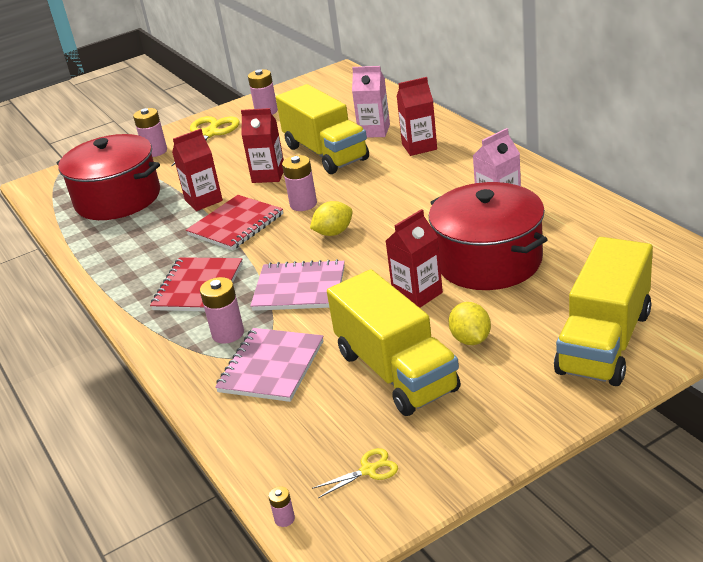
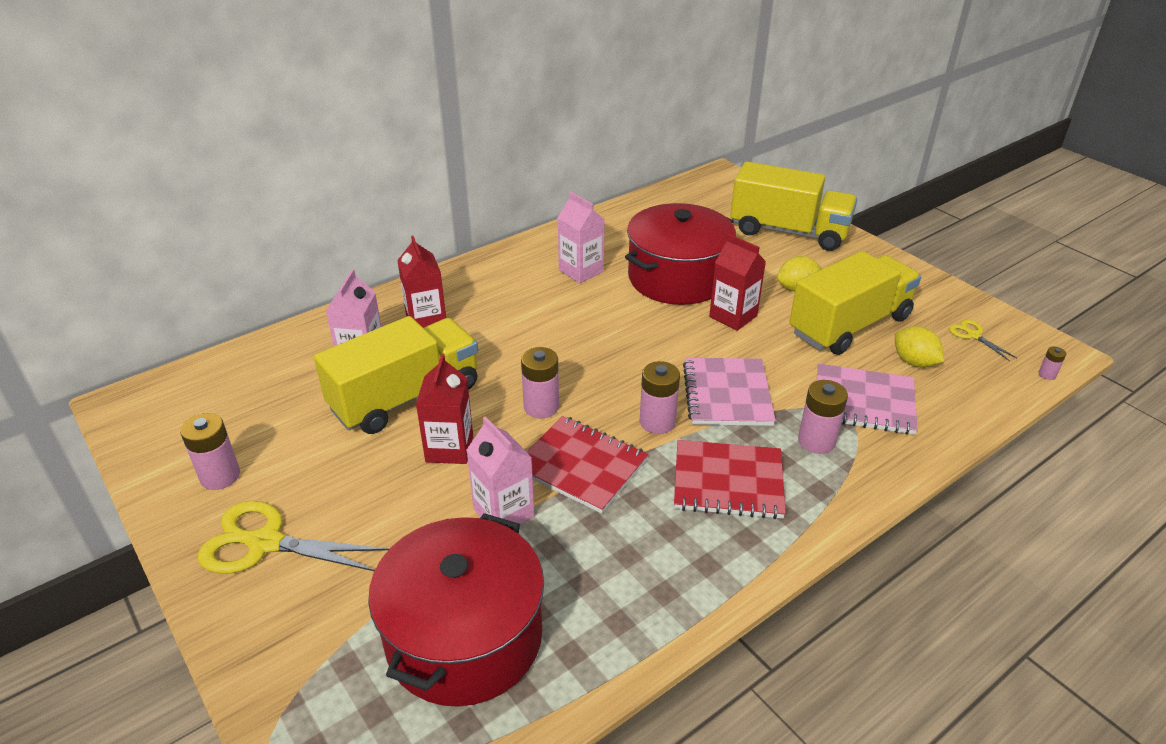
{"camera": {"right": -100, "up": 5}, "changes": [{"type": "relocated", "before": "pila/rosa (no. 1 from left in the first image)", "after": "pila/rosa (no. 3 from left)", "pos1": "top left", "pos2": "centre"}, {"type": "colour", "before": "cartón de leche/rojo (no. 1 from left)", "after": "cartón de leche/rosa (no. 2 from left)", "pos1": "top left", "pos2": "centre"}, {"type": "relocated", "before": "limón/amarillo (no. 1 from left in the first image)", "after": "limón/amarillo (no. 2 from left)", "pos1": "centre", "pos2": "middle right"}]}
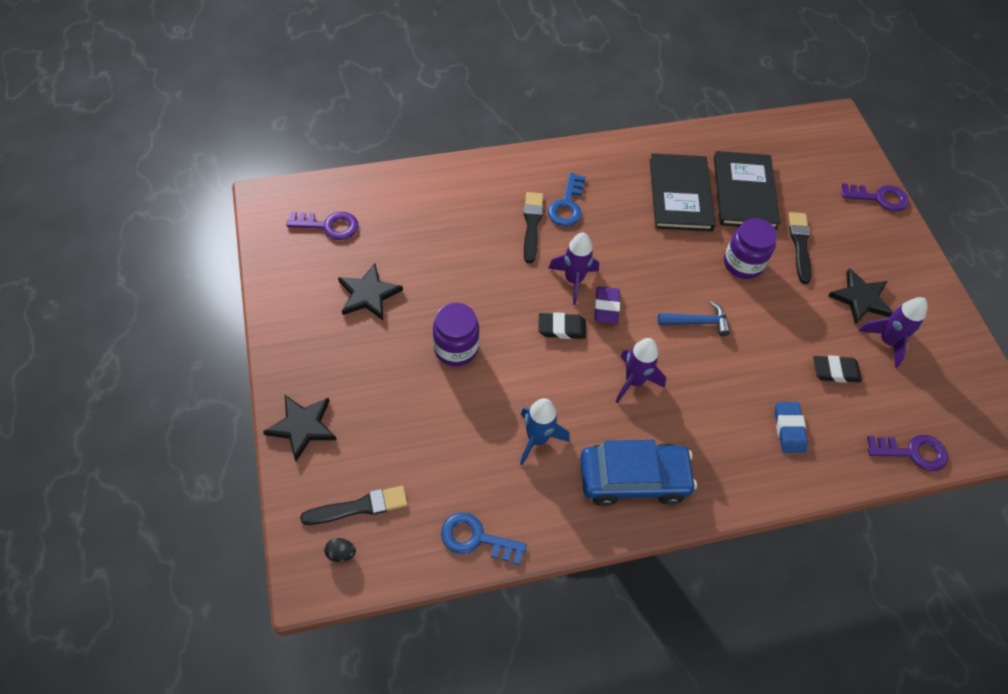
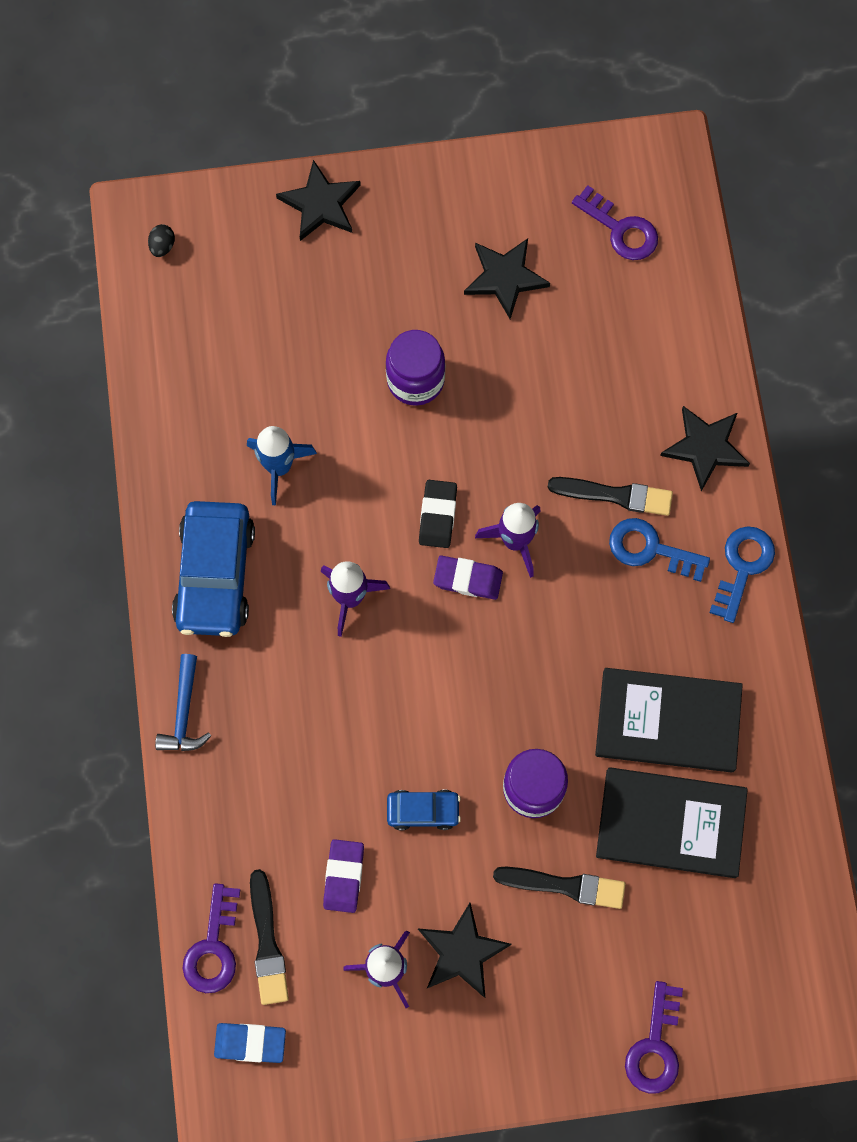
{"camera": {"right": 100, "up": 15}, "changes": [{"type": "spun", "before": "llave/morado (no. 1 from left in the first image)", "pos1": "top left", "pos2": "top right", "turn": -60}, {"type": "relocated", "before": "martillo/azul", "pos1": "middle right", "pos2": "middle left"}, {"type": "colour", "before": "goma de borrar/negro (no. 2 from left)", "after": "goma de borrar/morado (no. 1 from left)", "pos1": "middle right", "pos2": "bottom centre"}, {"type": "relocated", "before": "goma de borrar/azul", "pos1": "middle right", "pos2": "bottom left"}, {"type": "relocated", "before": "pincel/negro (no. 1 from left)", "pos1": "bottom centre", "pos2": "bottom left"}, {"type": "relocated", "before": "llave/azul (no. 1 from left in the first image)", "after": "llave/azul (no. 2 from left)", "pos1": "bottom centre", "pos2": "middle right"}, {"type": "appeared", "after": "estrella/negro (no. 4 from left)", "pos2": "middle right"}, {"type": "appeared", "after": "coche/azul (no. 2 from left)", "pos2": "bottom centre"}]}
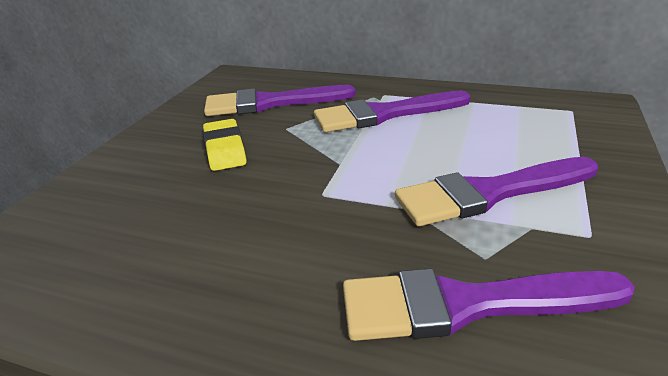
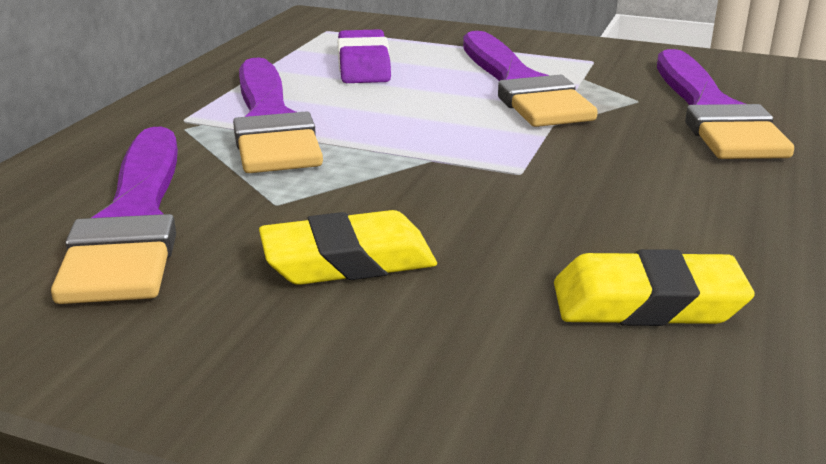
{"camera": {"right": -90, "up": -5}, "changes": [{"type": "appeared", "after": "goma de borrar/morado", "pos2": "top centre"}, {"type": "appeared", "after": "goma de borrar/amarillo (no. 2 from left)", "pos2": "middle right"}]}
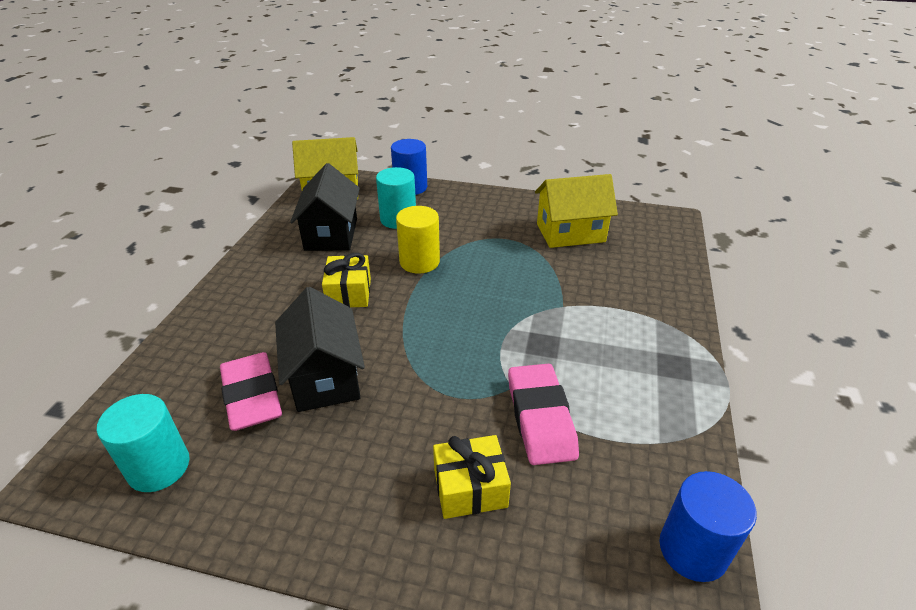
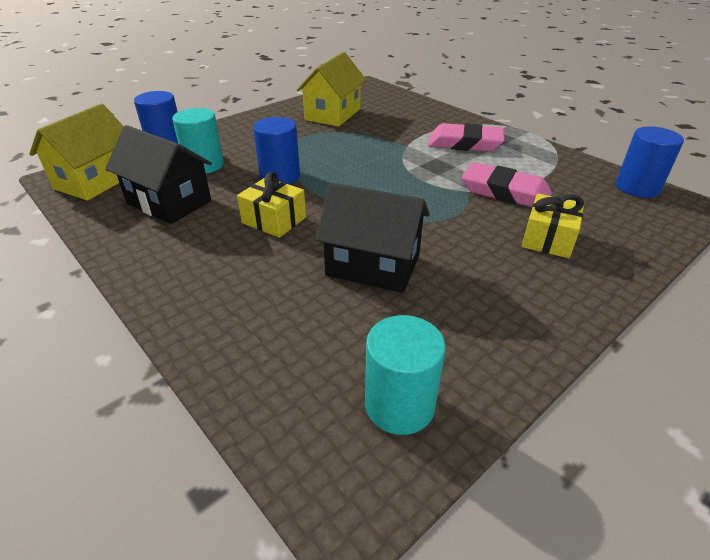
{"camera": {"right": -55, "up": 0}, "changes": [{"type": "colour", "before": "cilindro/amarillo", "after": "cilindro/azul (no. 2 from left)", "pos1": "centre", "pos2": "top centre"}, {"type": "relocated", "before": "goma de borrar/rosa (no. 1 from left)", "pos1": "middle left", "pos2": "top centre"}]}
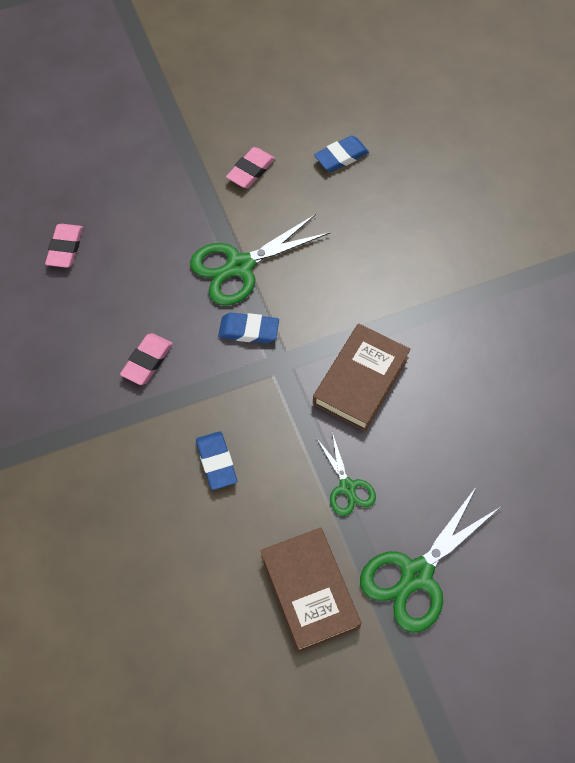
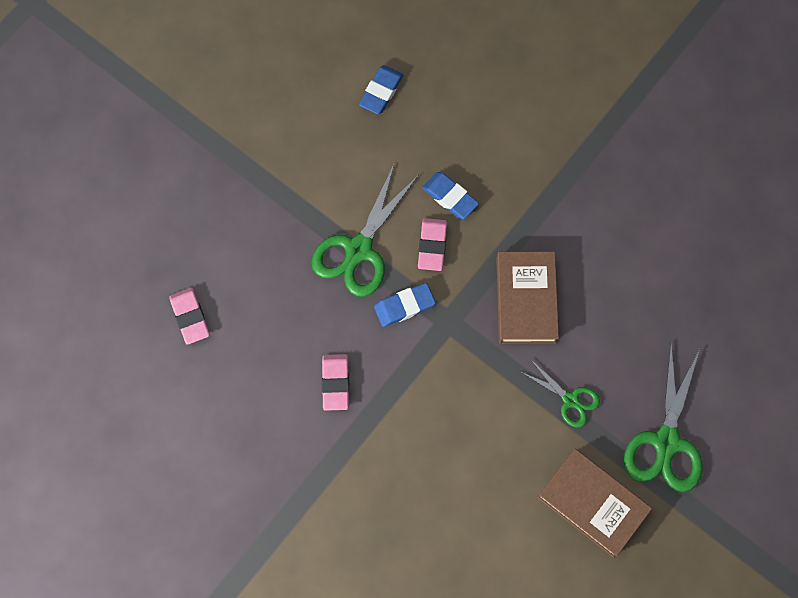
{"camera": {"right": -30, "up": 10}, "changes": [{"type": "relocated", "before": "goma de borrar/rosa (no. 3 from left)", "pos1": "top centre", "pos2": "centre"}, {"type": "relocated", "before": "goma de borrar/azul (no. 1 from left in the first image)", "after": "goma de borrar/azul (no. 3 from left)", "pos1": "centre", "pos2": "top centre"}]}
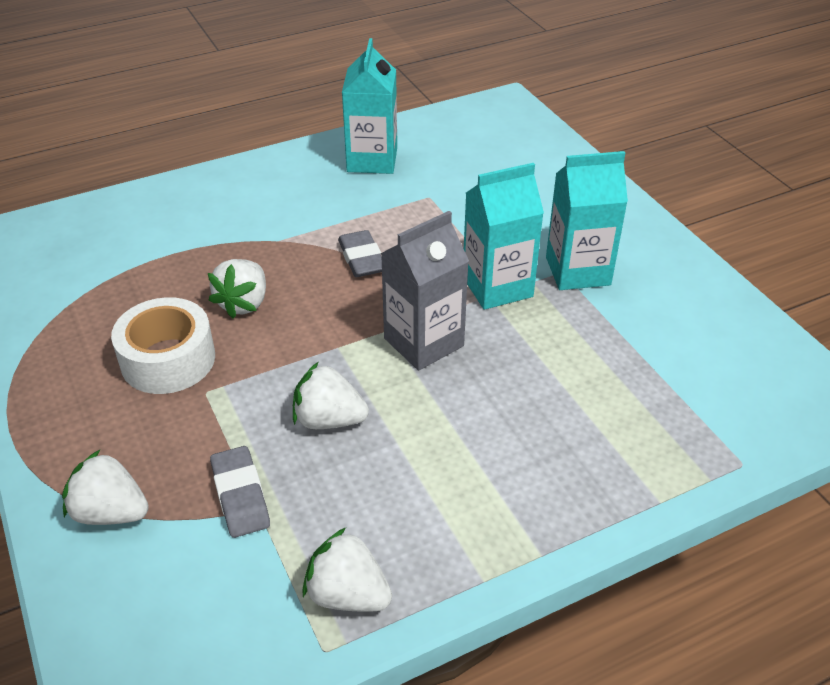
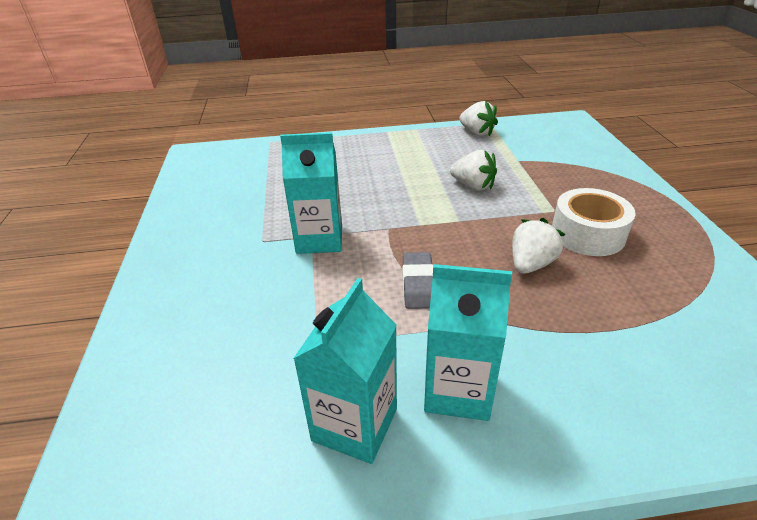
{"camera": {"right": -160, "up": -5}, "changes": [{"type": "relocated", "before": "cartón de leche/turquesa (no. 3 from left)", "pos1": "top right", "pos2": "centre"}, {"type": "missing", "before": "cartón de leche/gris", "pos1": "centre"}, {"type": "missing", "before": "goma de borrar/gris (no. 1 from left)", "pos1": "bottom left"}, {"type": "missing", "before": "fresa/blanco (no. 1 from left)", "pos1": "bottom left"}]}
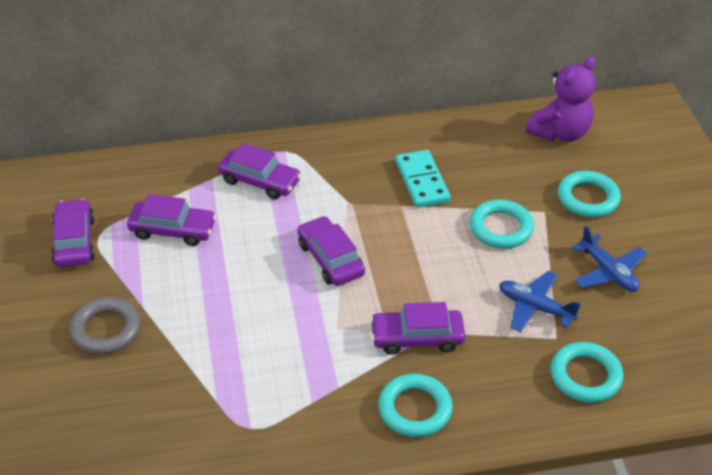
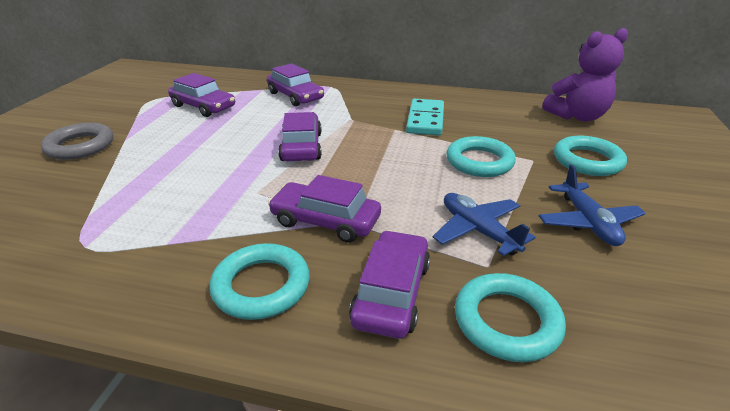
{"camera": {"right": 25, "up": -10}, "changes": [{"type": "relocated", "before": "coche/morado (no. 1 from left in the first image)", "after": "coche/morado (no. 5 from left)", "pos1": "middle left", "pos2": "bottom centre"}]}
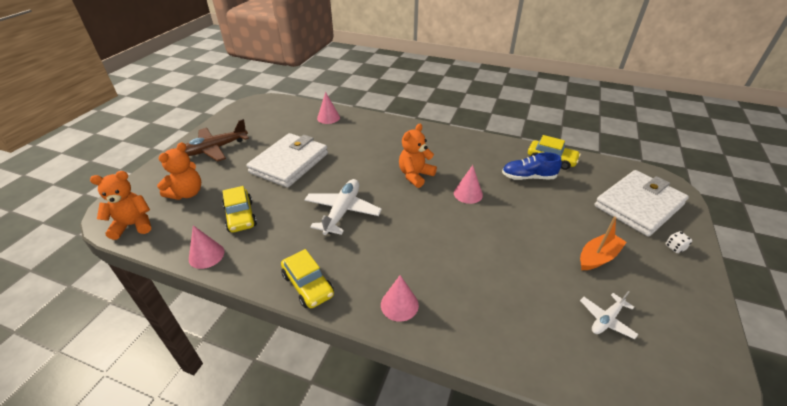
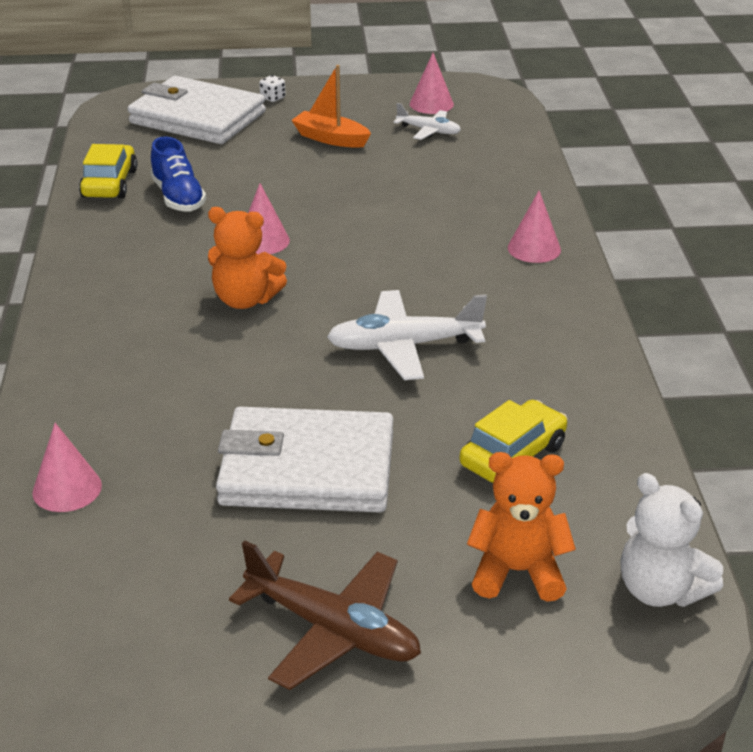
{"camera": {"right": -115, "up": -5}, "changes": [{"type": "colour", "before": "osito/naranja (no. 1 from left)", "after": "osito/blanco", "pos1": "middle left", "pos2": "bottom right"}, {"type": "relocated", "before": "cono/rosa (no. 1 from left in the first image)", "after": "cono/rosa (no. 3 from left)", "pos1": "middle left", "pos2": "top centre"}, {"type": "missing", "before": "coche/amarillo (no. 2 from left)", "pos1": "bottom centre"}]}
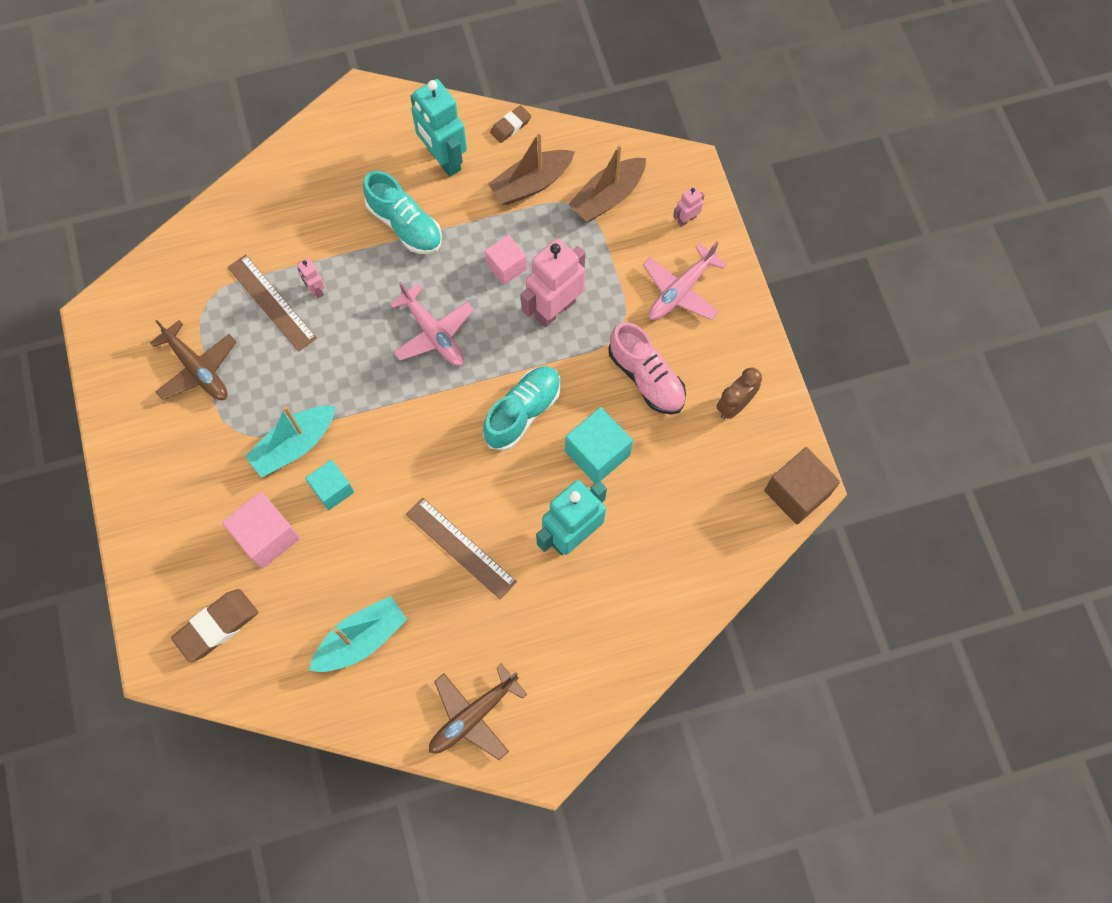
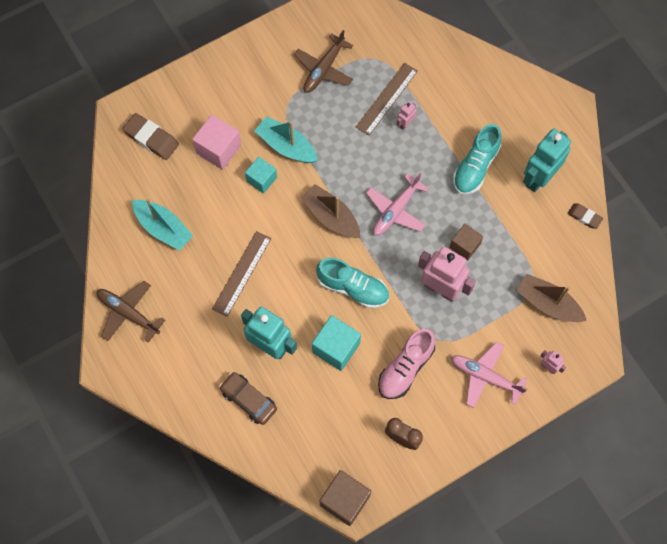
{"camera": {"right": 75, "up": 0}, "changes": [{"type": "relocated", "before": "barco/marrón (no. 1 from left)", "pos1": "top centre", "pos2": "centre"}, {"type": "colour", "before": "cubo/rosa (no. 2 from left)", "after": "cubo/marrón (no. 2 from left)", "pos1": "top centre", "pos2": "middle right"}, {"type": "appeared", "after": "coche/marrón", "pos2": "bottom centre"}]}
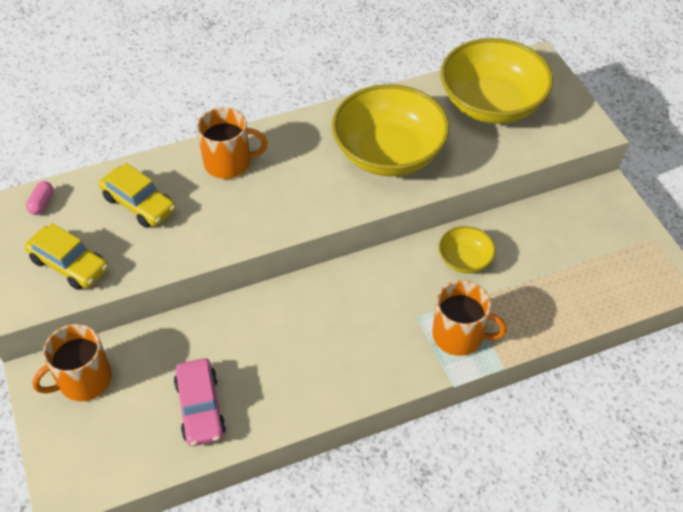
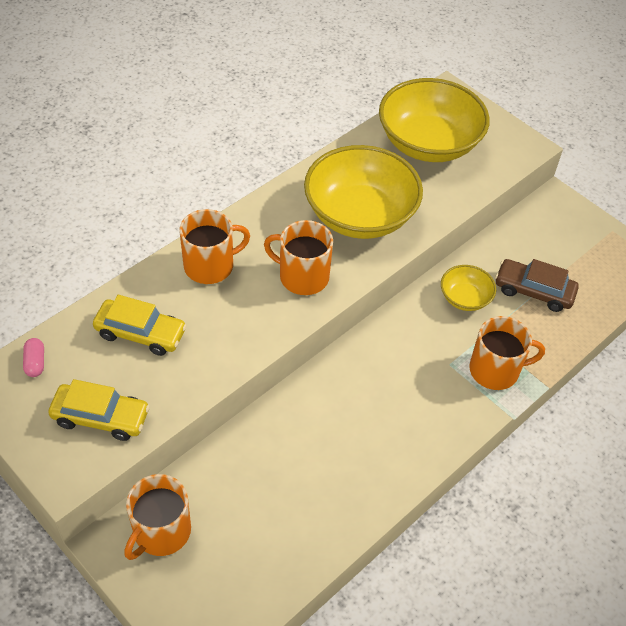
{"camera": {"right": -25, "up": 0}, "changes": [{"type": "missing", "before": "coche/rosa", "pos1": "bottom left"}, {"type": "appeared", "after": "taza/naranja (no. 3 from left)", "pos2": "centre"}, {"type": "appeared", "after": "coche/marrón", "pos2": "middle right"}]}
